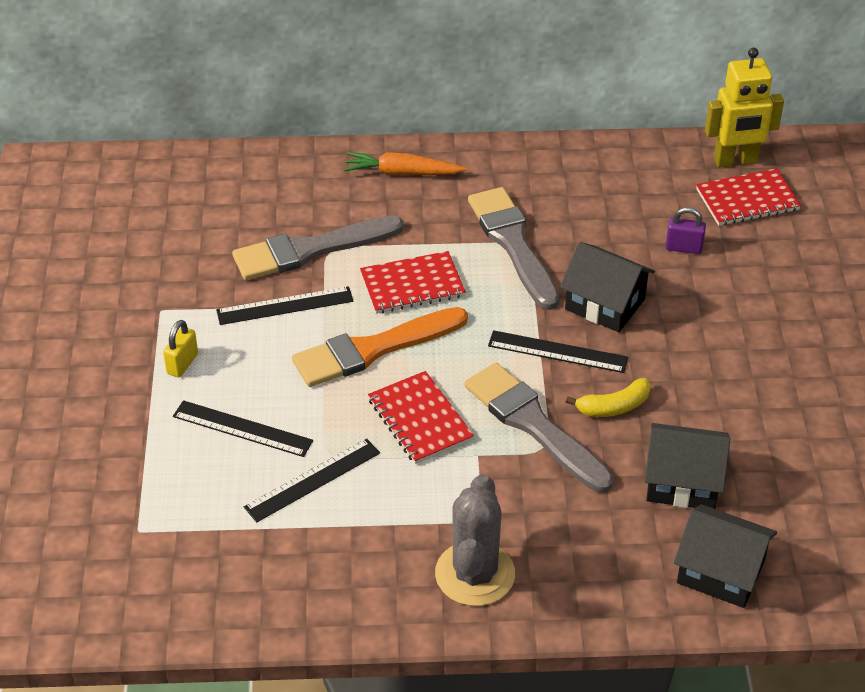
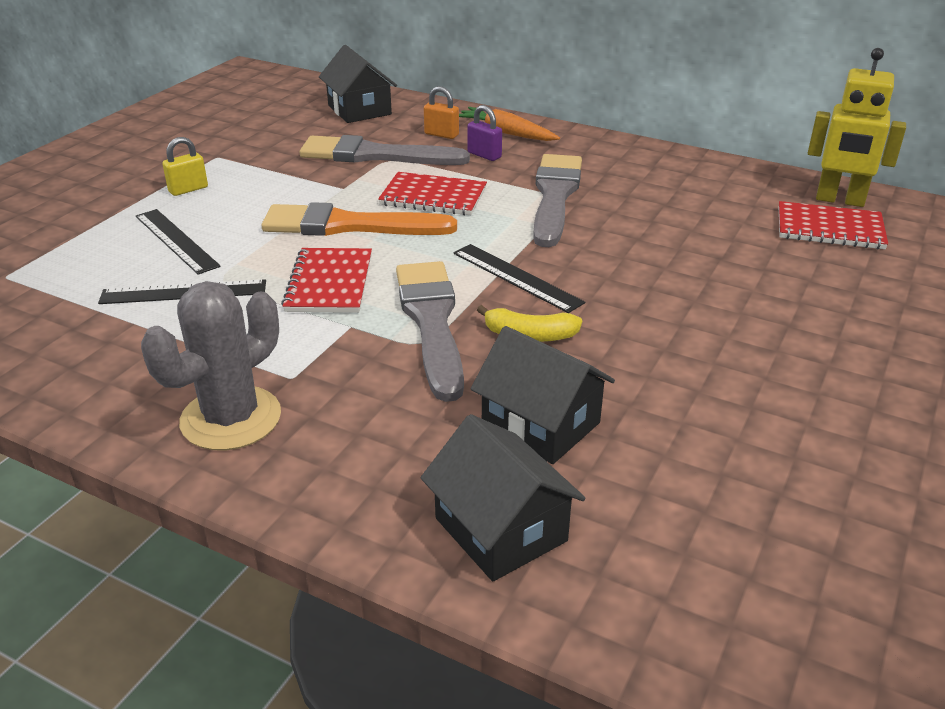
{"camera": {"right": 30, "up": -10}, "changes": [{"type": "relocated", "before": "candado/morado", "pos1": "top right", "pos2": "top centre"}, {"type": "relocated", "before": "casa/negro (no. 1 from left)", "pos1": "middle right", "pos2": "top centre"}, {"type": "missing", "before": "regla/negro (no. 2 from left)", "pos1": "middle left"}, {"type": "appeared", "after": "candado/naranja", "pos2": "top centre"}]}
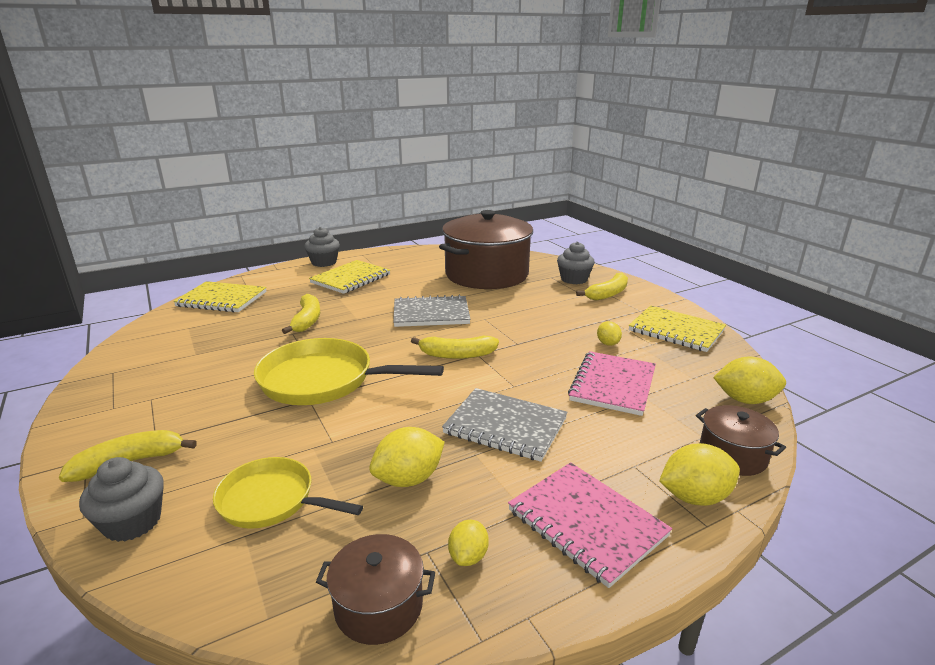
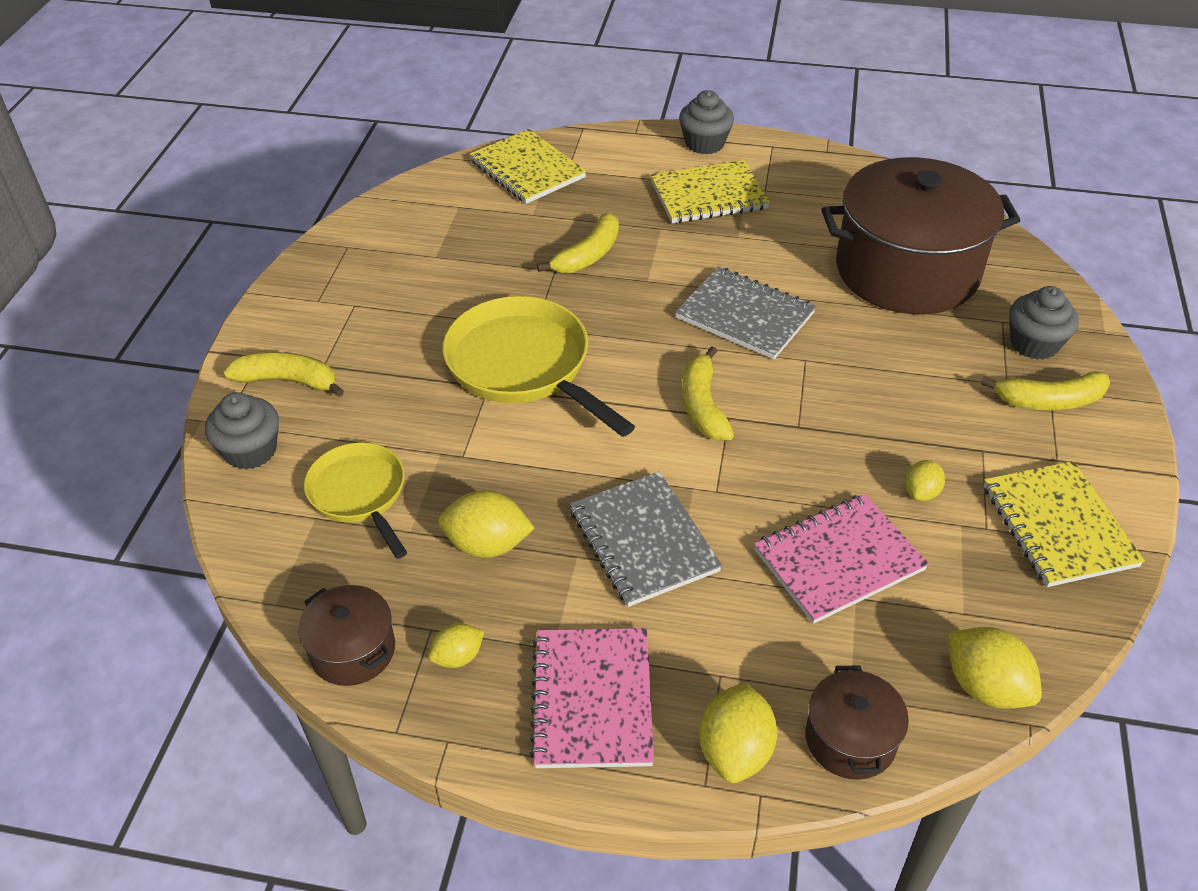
{"camera": {"right": 40, "up": 20}, "changes": [{"type": "spun", "before": "plátano/amarillo (no. 3 from left)", "pos1": "centre", "pos2": "centre", "turn": 45}, {"type": "spun", "before": "limón/amarillo (no. 4 from left in the first image)", "pos1": "bottom right", "pos2": "bottom centre", "turn": 75}]}
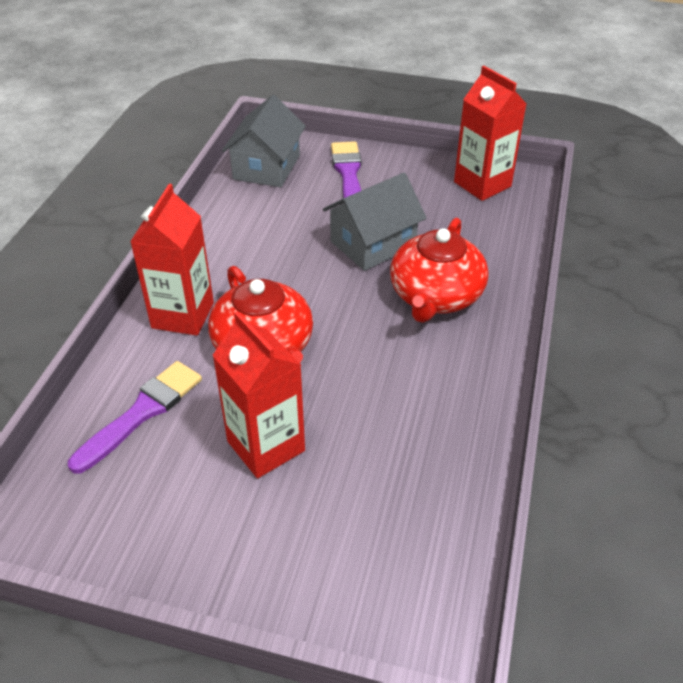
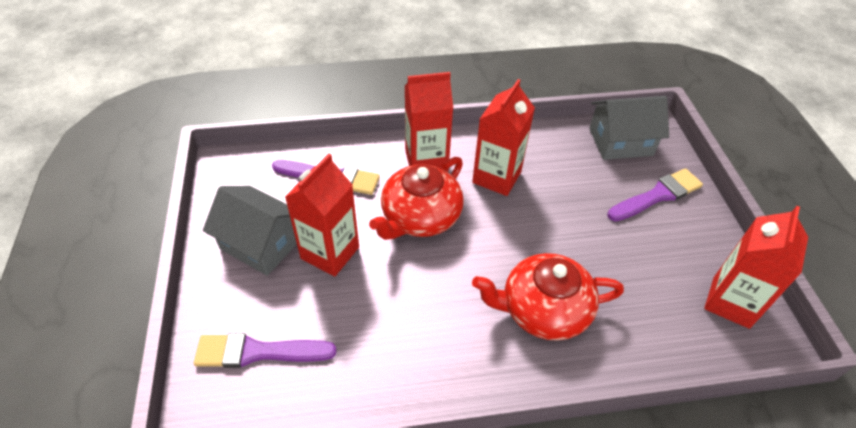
{"camera": {"right": 65, "up": 5}, "changes": [{"type": "relocated", "before": "casa/gris (no. 2 from left in the first image)", "after": "casa/gris (no. 1 from left)", "pos1": "top centre", "pos2": "middle left"}, {"type": "appeared", "after": "cartón de leche/rojo (no. 3 from left)", "pos2": "top centre"}, {"type": "appeared", "after": "pincel/morado (no. 1 from left)", "pos2": "bottom left"}]}
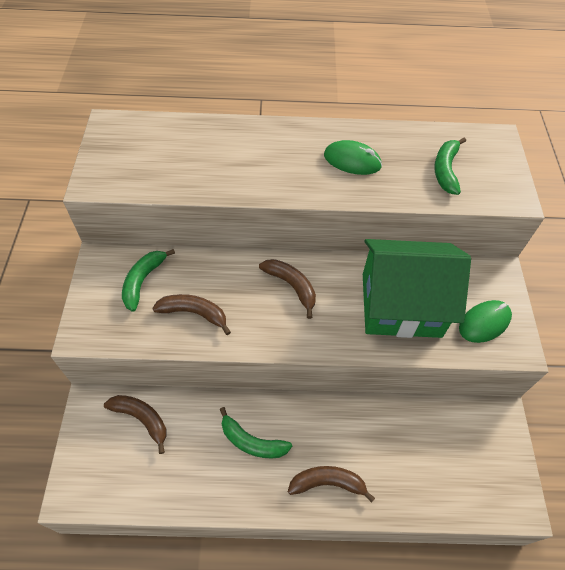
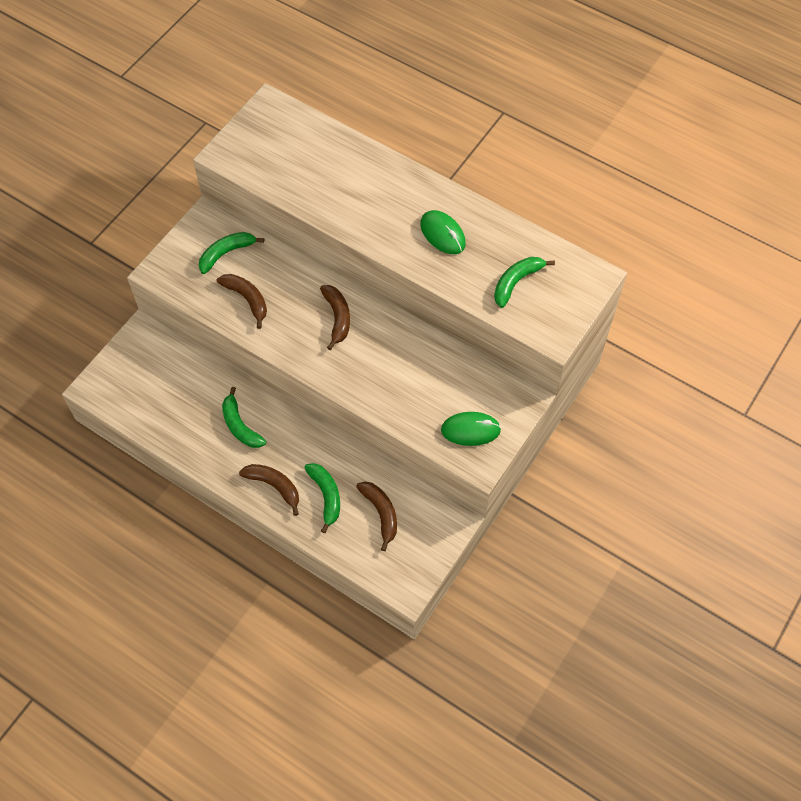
{"camera": {"right": 35, "up": 5}, "changes": [{"type": "missing", "before": "casa/verde", "pos1": "middle right"}, {"type": "relocated", "before": "plátano/marrón (no. 1 from left in the first image)", "after": "plátano/marrón (no. 4 from left)", "pos1": "bottom left", "pos2": "centre"}, {"type": "appeared", "after": "plátano/verde (no. 3 from left)", "pos2": "centre"}]}
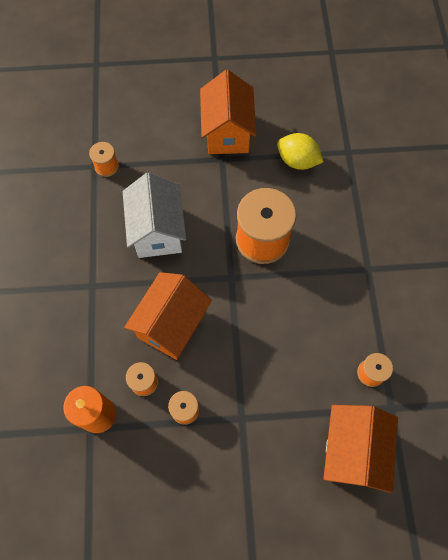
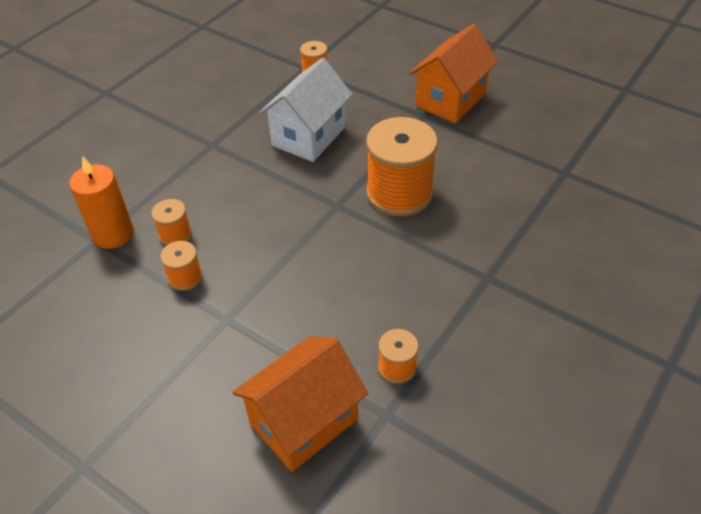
{"camera": {"right": 40, "up": -20}, "changes": [{"type": "missing", "before": "limón/amarillo", "pos1": "top right"}, {"type": "missing", "before": "casa/naranja (no. 1 from left)", "pos1": "centre"}]}
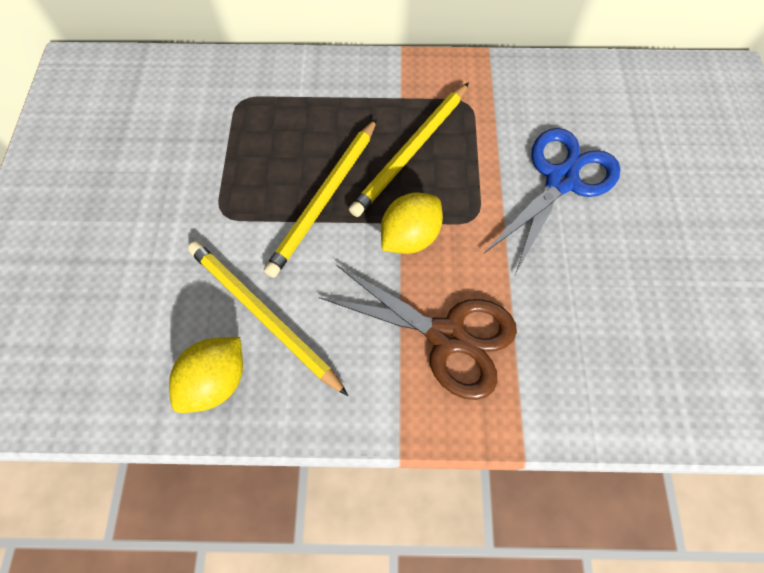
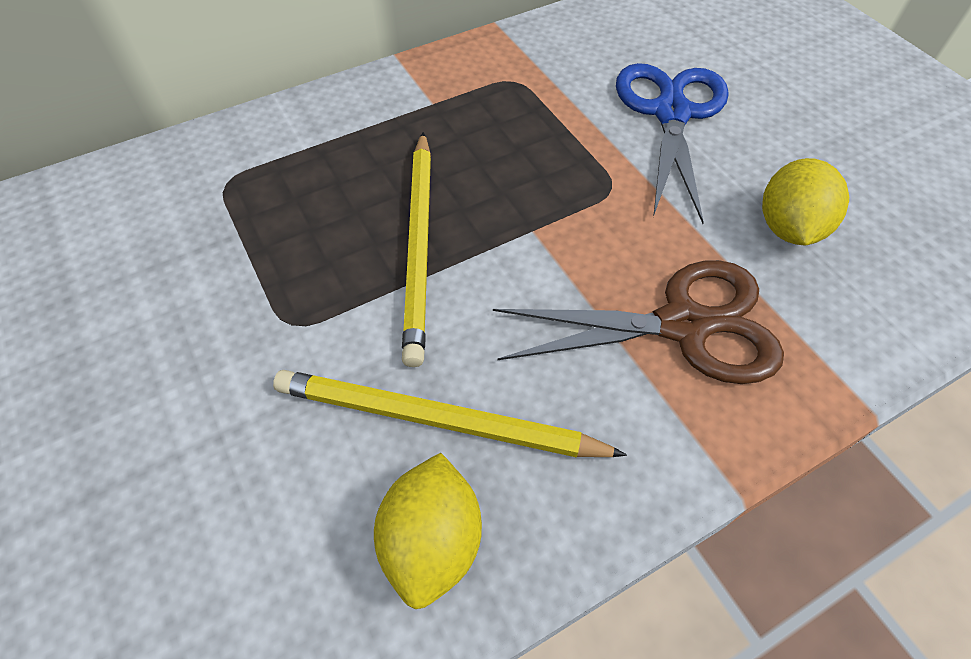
{"camera": {"right": -30, "up": -10}, "changes": [{"type": "missing", "before": "lápiz/amarillo (no. 3 from left)", "pos1": "top centre"}, {"type": "relocated", "before": "limón/amarillo (no. 2 from left)", "pos1": "centre", "pos2": "top right"}]}
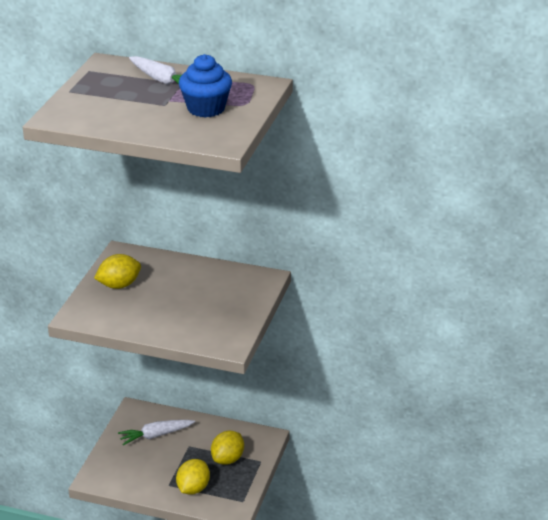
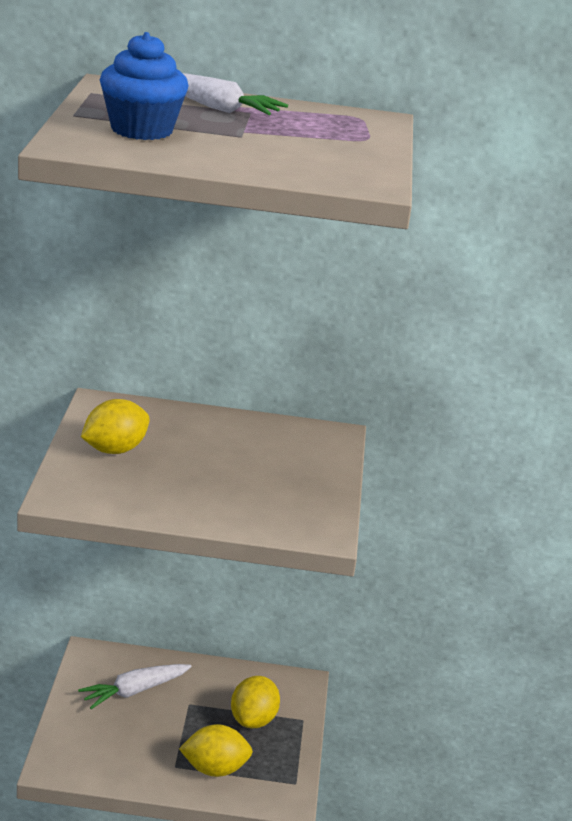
{"camera": {"right": -15, "up": -5}, "changes": [{"type": "relocated", "before": "magdalena/azul", "pos1": "top centre", "pos2": "top left"}, {"type": "spun", "before": "limón/amarillo (no. 2 from left)", "pos1": "bottom centre", "pos2": "bottom centre", "turn": 75}]}
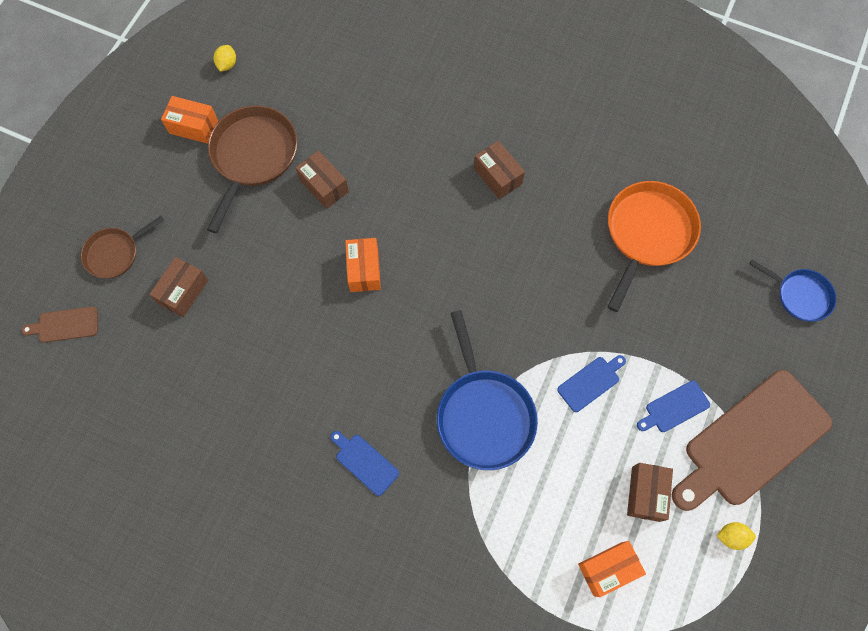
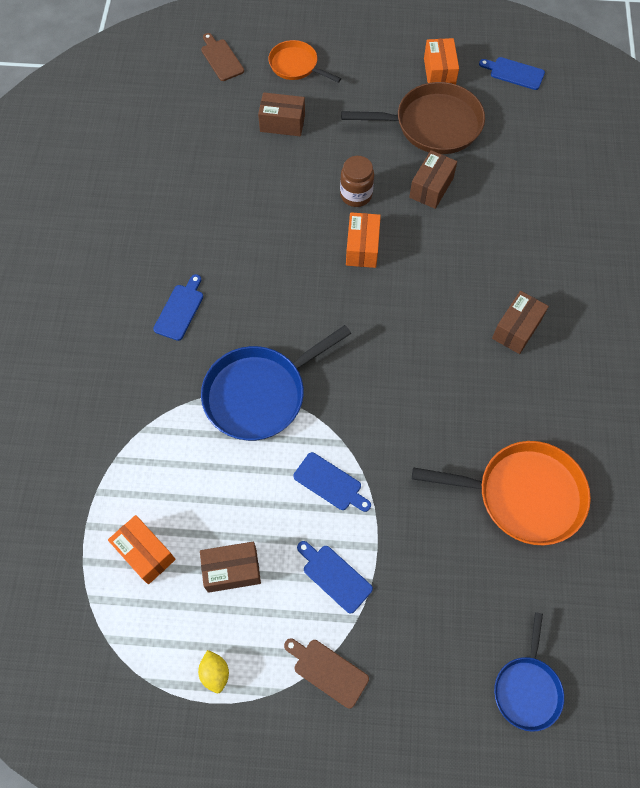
{"camera": {"right": 70, "up": -5}, "changes": [{"type": "exchanged", "before": "limón/amarillo (no. 1 from left)", "after": "tabla de cortar/azul (no. 4 from left)", "pos1": "top left", "pos2": "top right"}, {"type": "colour", "before": "sartén/marrón (no. 1 from left)", "after": "sartén/naranja (no. 1 from left)", "pos1": "middle left", "pos2": "top centre"}, {"type": "spun", "before": "caja/naranja (no. 2 from left)", "pos1": "centre", "pos2": "top centre", "turn": -60}, {"type": "size", "before": "tabla de cortar/marrón (no. 2 from left)", "pos1": "bottom right", "pos2": "bottom centre", "scale": 0.43}, {"type": "appeared", "after": "tarro/marrón", "pos2": "top centre"}]}
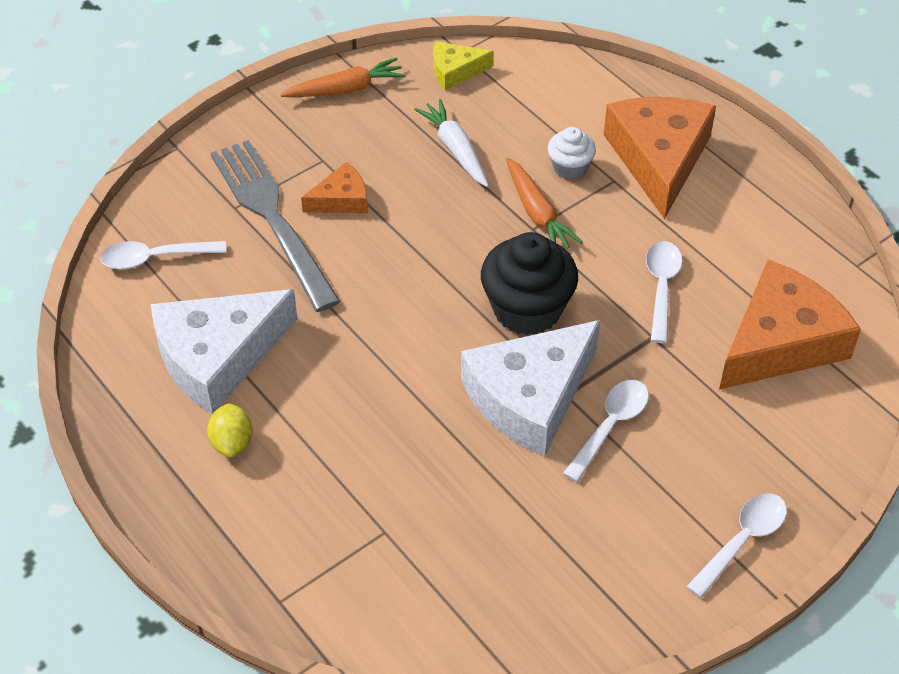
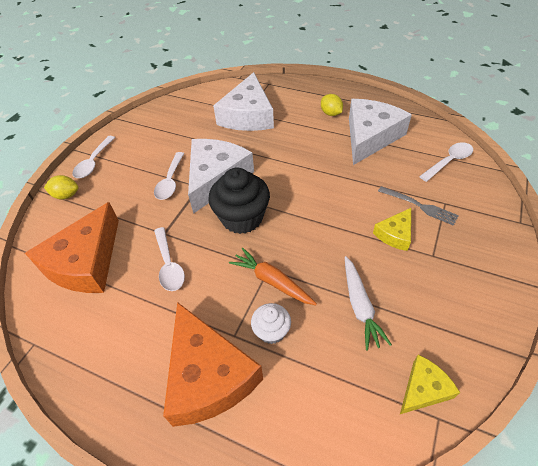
{"camera": {"right": 155, "up": 0}, "changes": [{"type": "missing", "before": "zanahoria/naranja (no. 1 from left)", "pos1": "top centre"}, {"type": "spun", "before": "zanahoria/blanco", "pos1": "top centre", "pos2": "middle right", "turn": 45}, {"type": "size", "before": "tenedor/gris", "pos1": "middle left", "pos2": "middle right", "scale": 0.51}, {"type": "colour", "before": "queso/naranja (no. 1 from left)", "after": "queso/amarillo (no. 1 from left)", "pos1": "top centre", "pos2": "middle right"}, {"type": "appeared", "after": "queso/blanco (no. 2 from left)", "pos2": "top centre"}, {"type": "appeared", "after": "limón/amarillo (no. 1 from left)", "pos2": "middle left"}]}
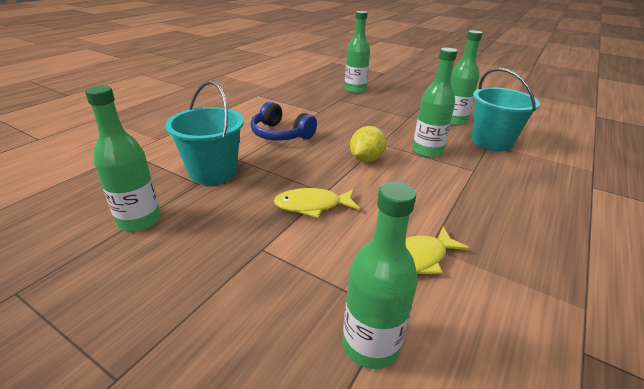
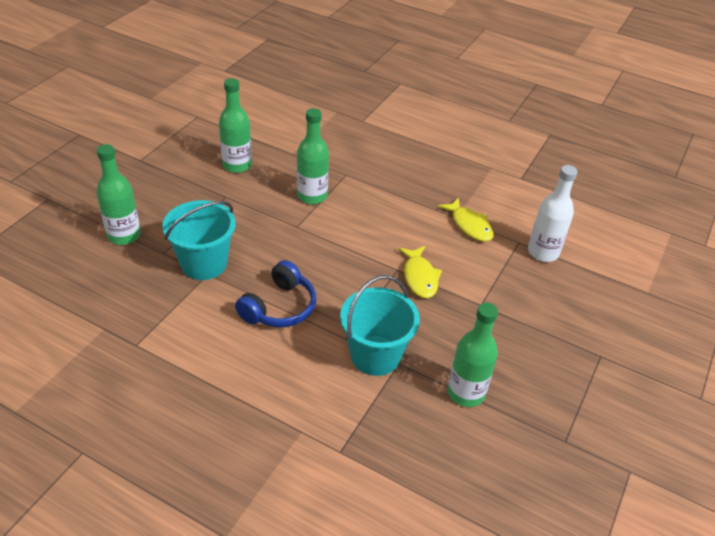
{"camera": {"right": -95, "up": 10}, "changes": [{"type": "relocated", "before": "balde/turquesa (no. 2 from left in the first image)", "after": "balde/turquesa (no. 1 from left)", "pos1": "top right", "pos2": "middle left"}, {"type": "missing", "before": "limón/amarillo", "pos1": "centre"}, {"type": "colour", "before": "botella/verde (no. 3 from left)", "after": "botella/blanco", "pos1": "bottom centre", "pos2": "middle right"}]}
